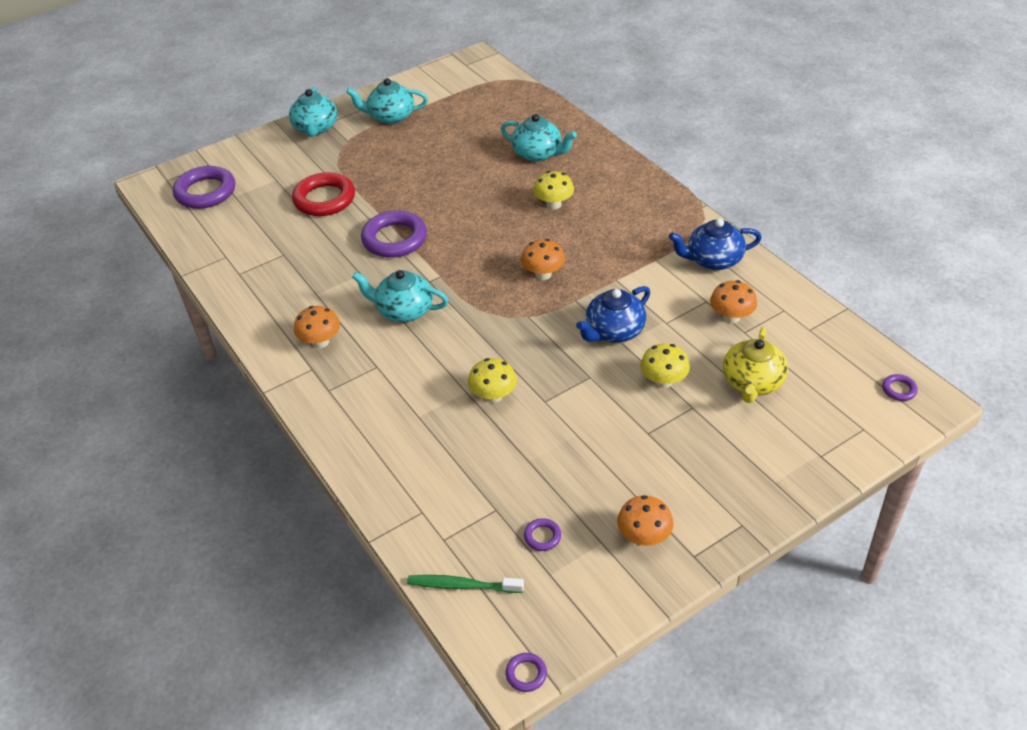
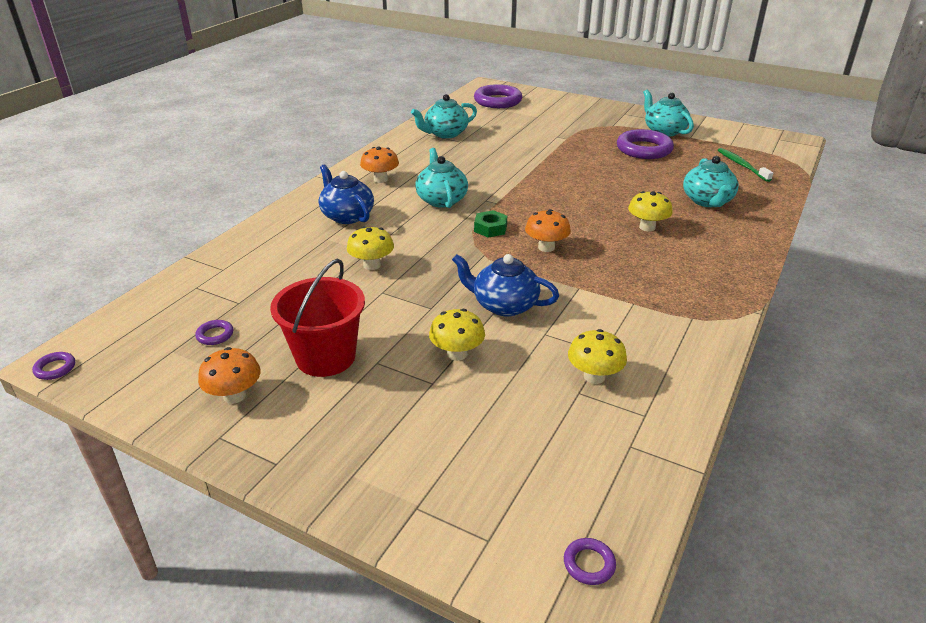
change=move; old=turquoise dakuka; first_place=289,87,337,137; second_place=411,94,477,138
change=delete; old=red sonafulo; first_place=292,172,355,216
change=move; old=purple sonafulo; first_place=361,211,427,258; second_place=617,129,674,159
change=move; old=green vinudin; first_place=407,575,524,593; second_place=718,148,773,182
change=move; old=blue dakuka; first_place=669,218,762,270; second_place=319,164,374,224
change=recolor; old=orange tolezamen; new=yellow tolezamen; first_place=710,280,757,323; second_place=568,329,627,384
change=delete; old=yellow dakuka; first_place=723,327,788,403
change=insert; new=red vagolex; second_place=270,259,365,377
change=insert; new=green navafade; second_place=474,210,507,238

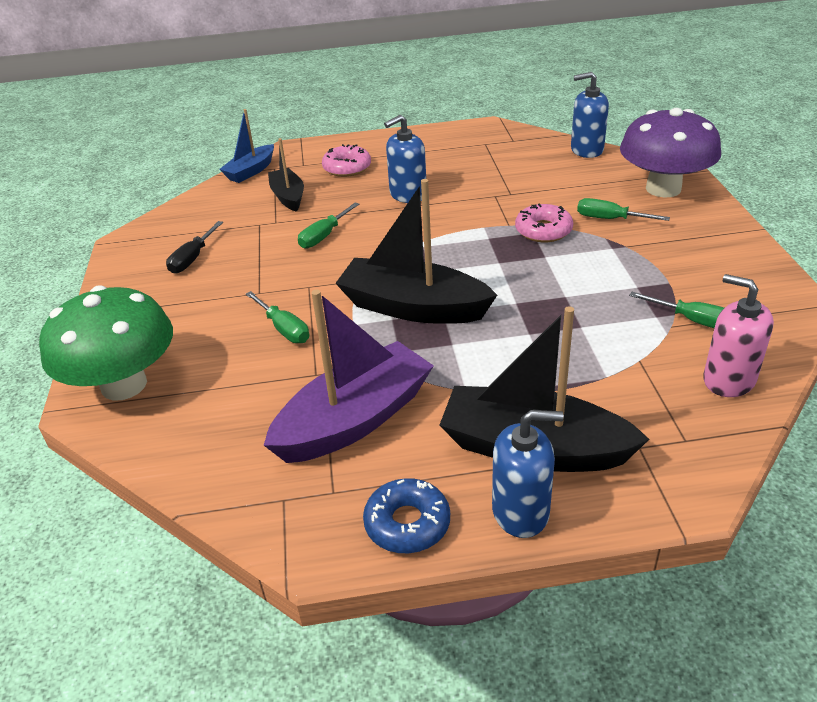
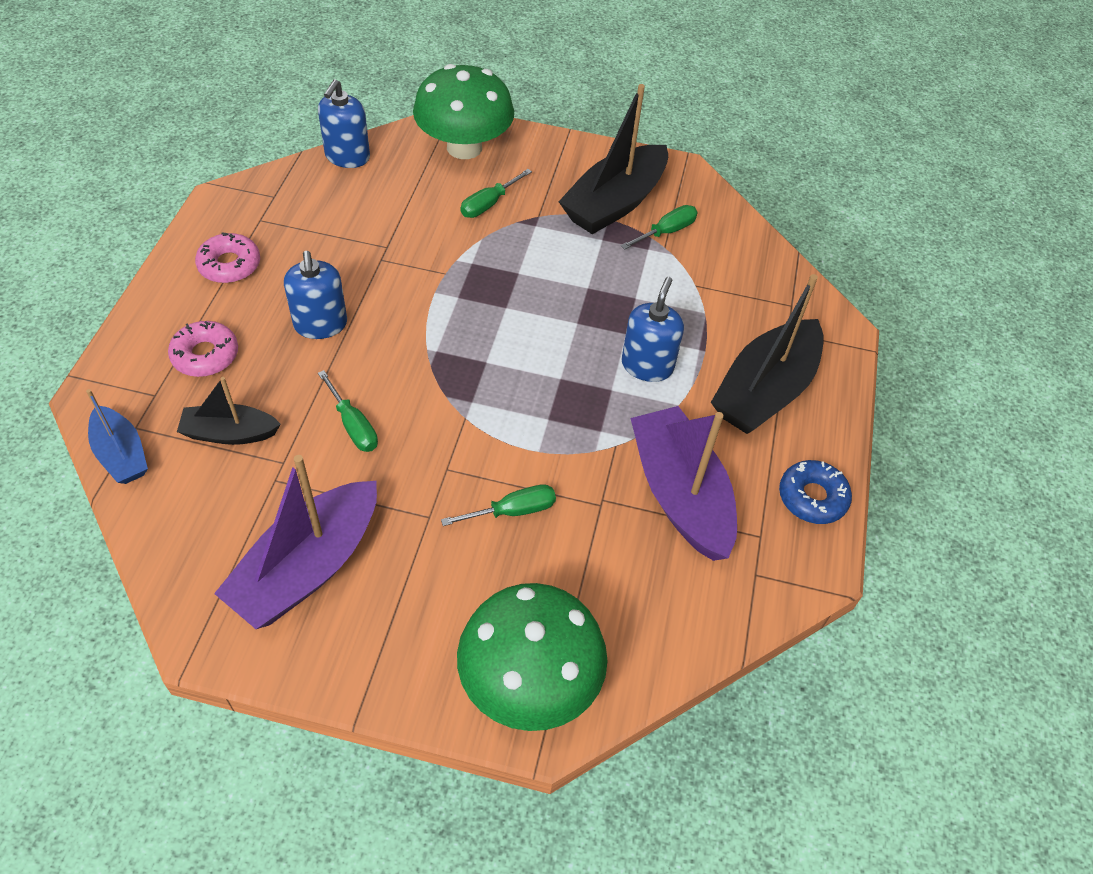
change=replace; old=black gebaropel; new=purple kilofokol; first_place=166,221,223,274; second_place=214,455,377,629
change=move; old=black kilofokol; first_place=335,179,497,324; second_place=558,84,668,234
change=move; old=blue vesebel; first_place=492,410,564,538; second_place=622,277,684,382
change=move; old=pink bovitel; first_place=515,203,573,242; second_place=195,232,260,283
change=recolor; old=purple tolezamen; new=green tolezamen; first_place=620,108,721,197; second_place=413,64,514,159
change=delete; old=pink vesebel; first_place=703,274,774,397

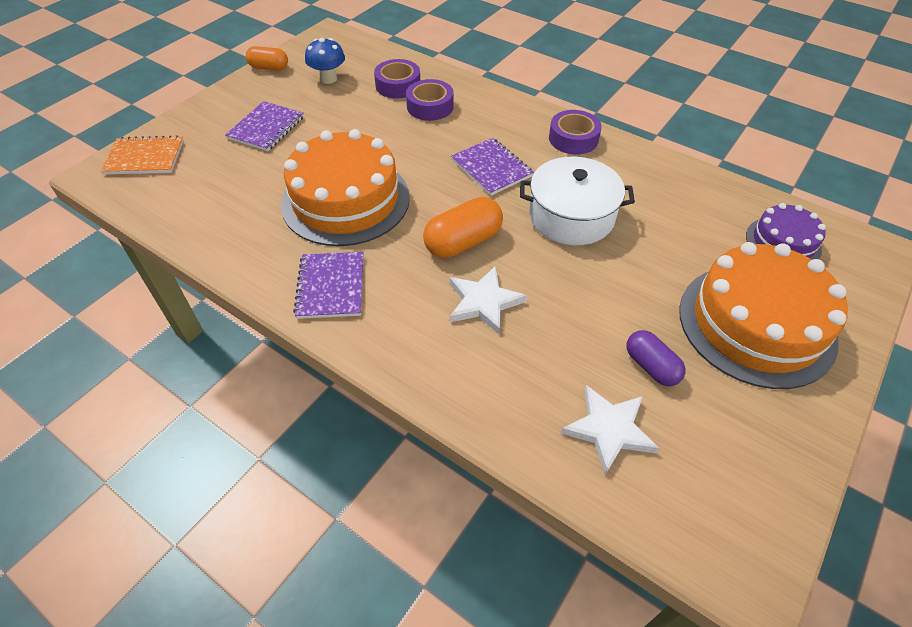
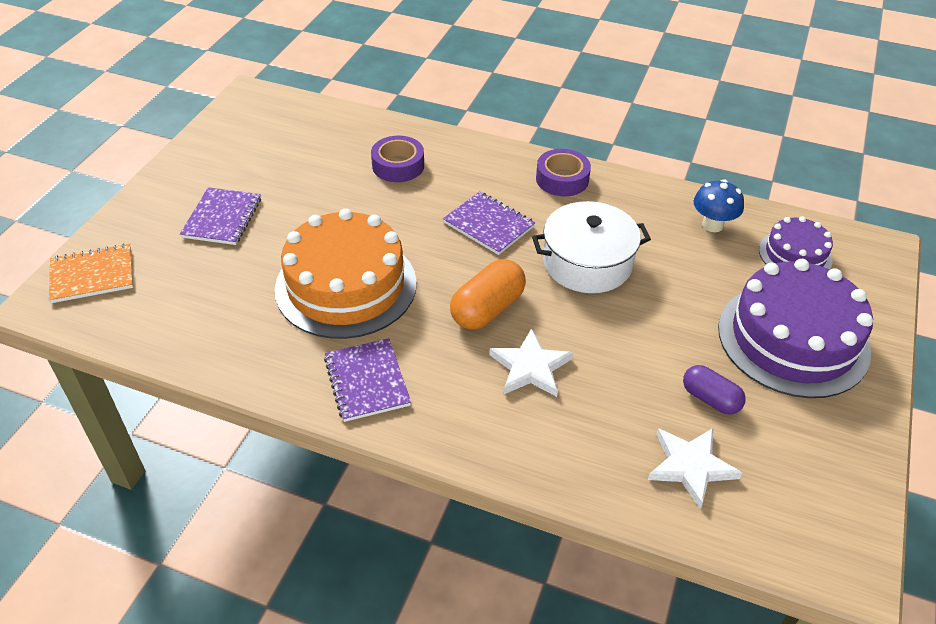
change=delete; old=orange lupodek; first_place=246,46,288,70
change=move; old=blue tolezamen; first_place=305,38,345,84; second_place=694,179,744,232
change=delete; old=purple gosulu; first_place=374,59,420,99
change=recolor; old=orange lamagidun; new=purple lamagidun; first_place=679,242,848,389; second_place=718,259,873,398

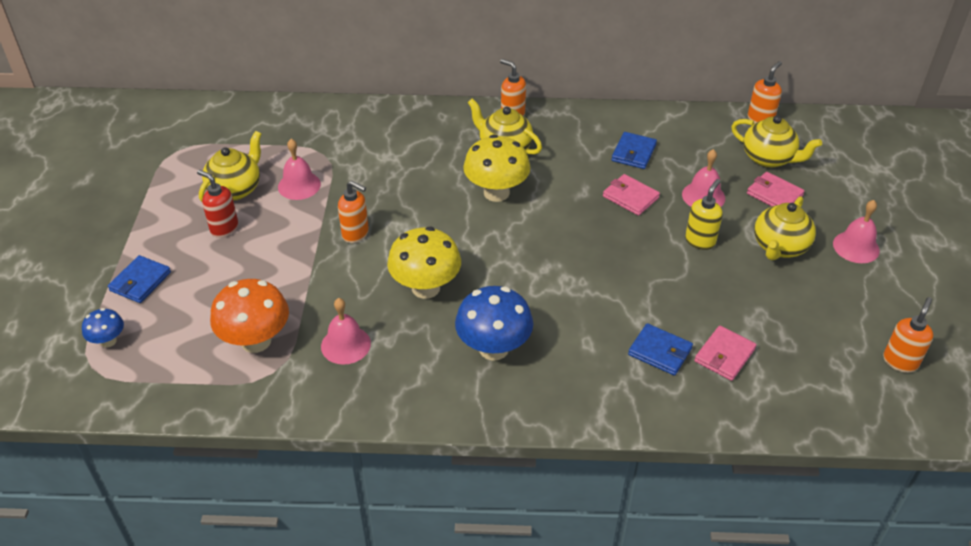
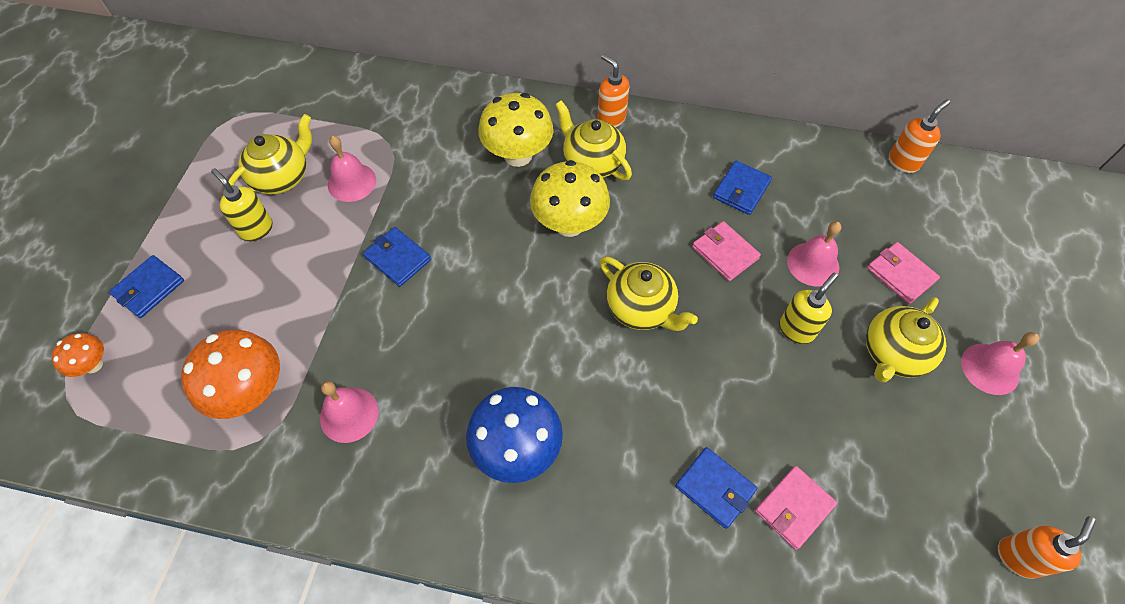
change=recolor; old=blue tolezamen; new=orange tolezamen; first_place=82,308,124,347; second_place=51,333,104,377
change=recolor; old=red vesebel; new=yellow vesebel; first_place=197,170,238,238; second_place=211,168,273,242
change=replace; old=orange vesebel; new=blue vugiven; first_place=338,181,369,243; second_place=363,227,431,287
change=move; old=yellow tolezamen; first_place=387,227,461,299; second_place=478,93,554,167
change=move; old=yellow dakuka; first_place=731,115,822,168; second_place=599,257,698,331

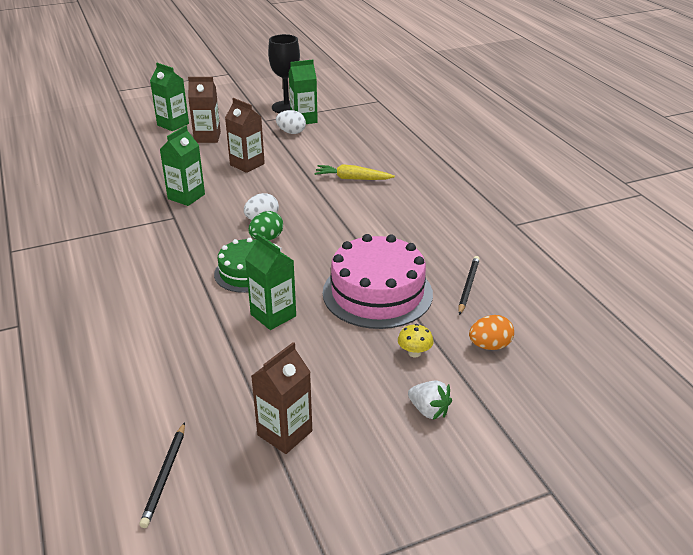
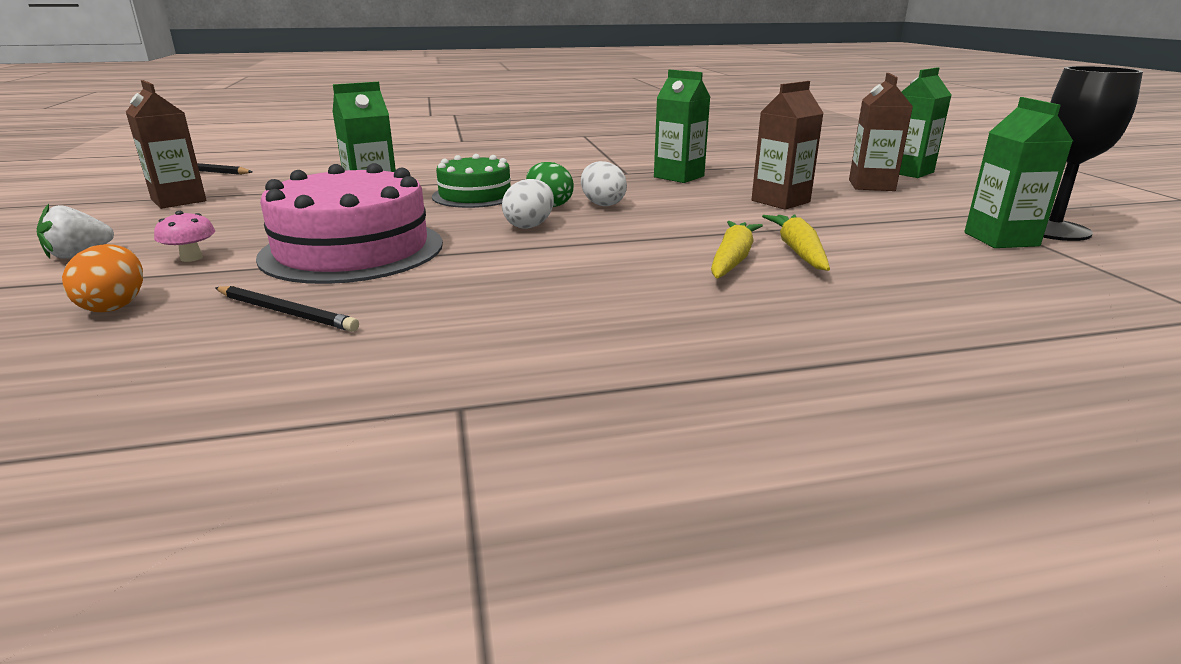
change=move; old=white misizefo; first_place=276,110,306,134; second_place=502,179,554,229
change=recolor; old=yellow tolezamen; new=pink tolezamen; first_place=398,324,434,357; second_place=154,211,215,262
change=insert; new=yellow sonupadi; second_place=762,214,830,271

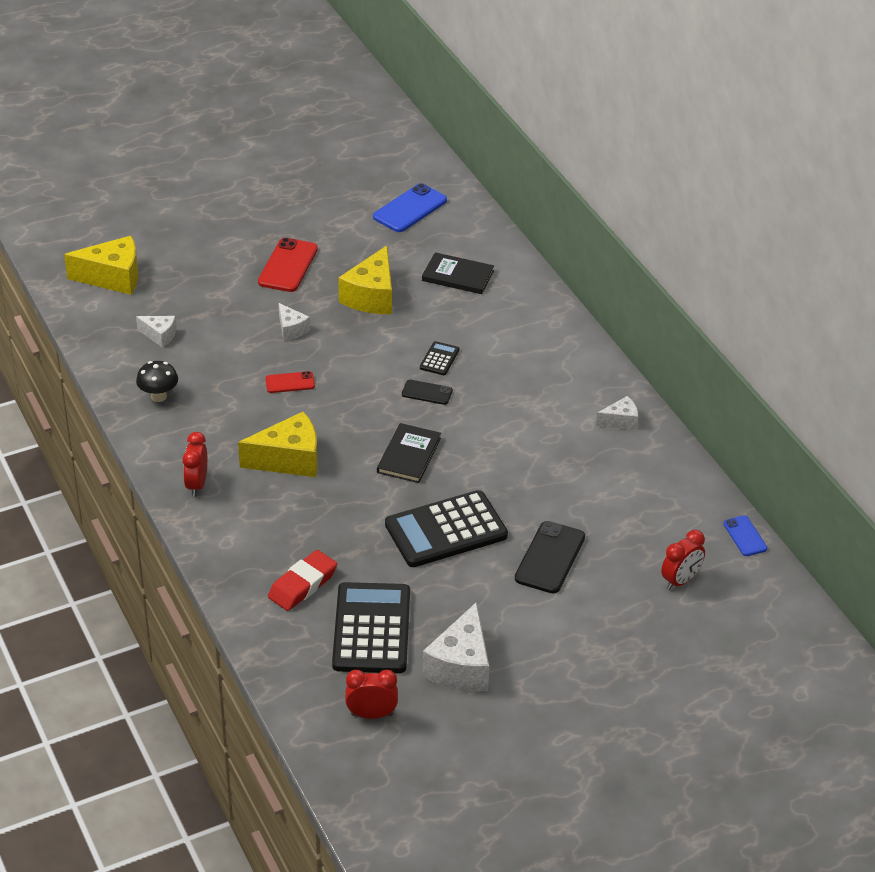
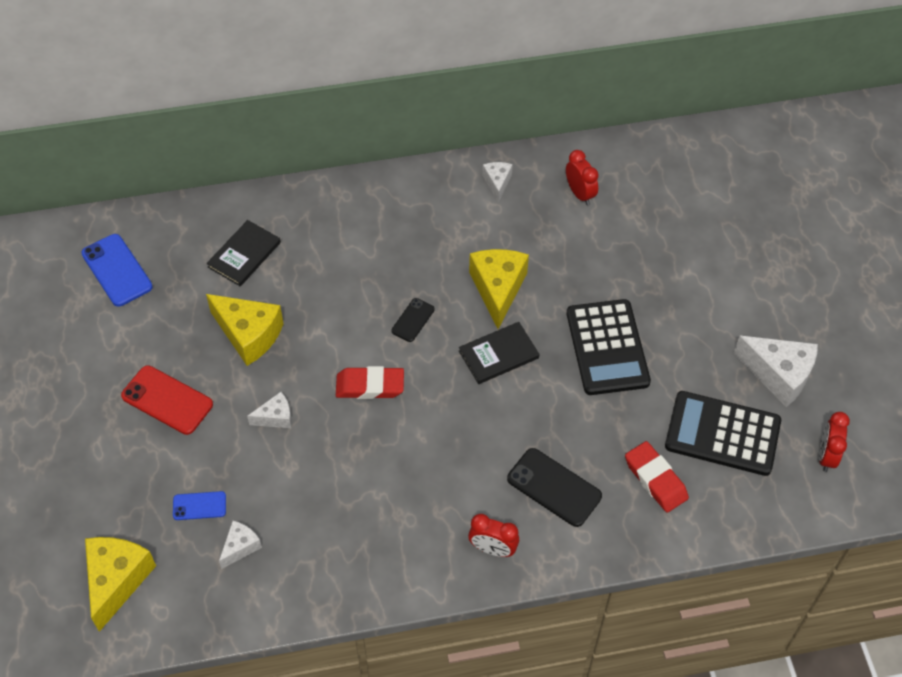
change=delete; old=black tolezamen; first_place=136,361,178,402
change=move; old=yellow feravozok; first_place=238,412,318,477; second_place=469,249,529,329
change=delete; old=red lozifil; first_place=265,371,315,393
change=rotate; old=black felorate; first_place=377,423,441,483; second_place=459,322,539,384; degrees=-60
change=delete; old=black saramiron; first_place=420,341,459,375
change=move; old=black lozifil; first_place=515,521,585,593; second_place=507,448,602,527
change=move; old=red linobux; first_place=661,530,705,590; second_place=566,150,599,205
change=move; old=blue lozifil; first_place=723,516,768,556; second_place=173,491,226,520
change=insert; new=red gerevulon; second_place=336,366,404,399

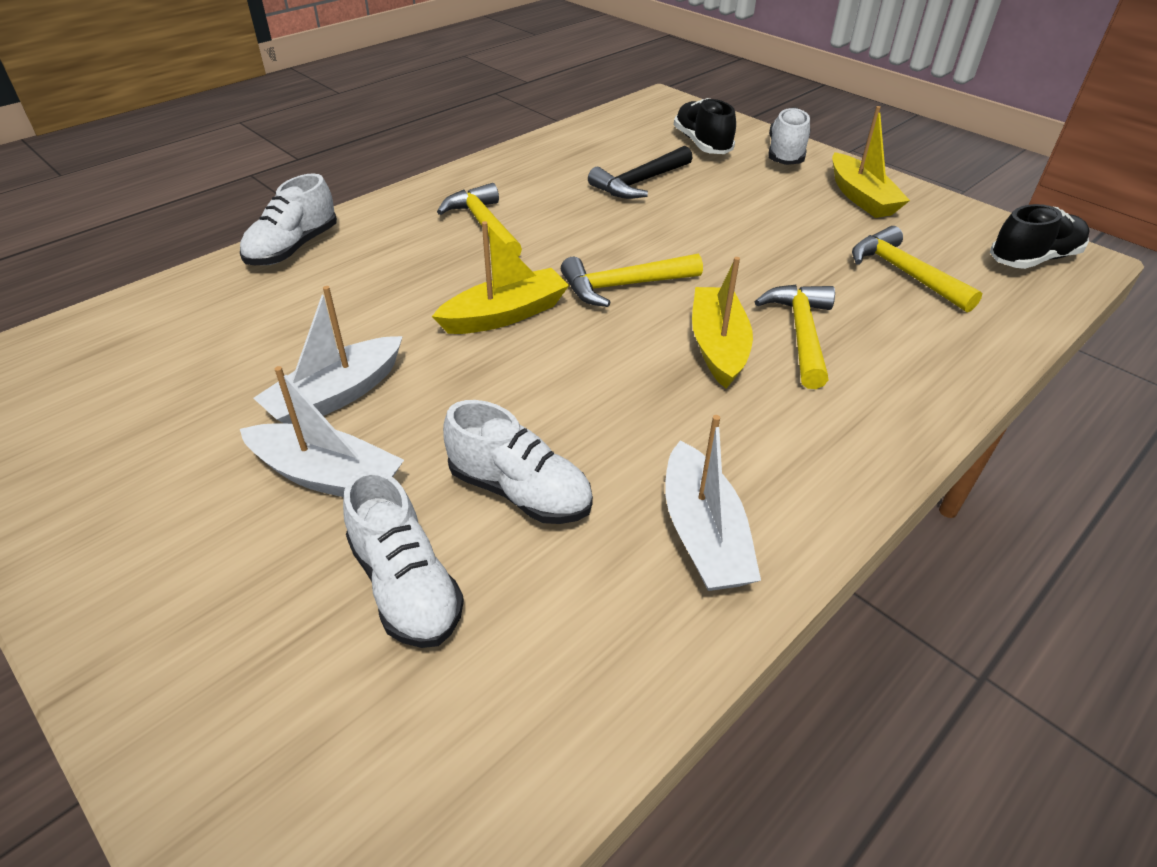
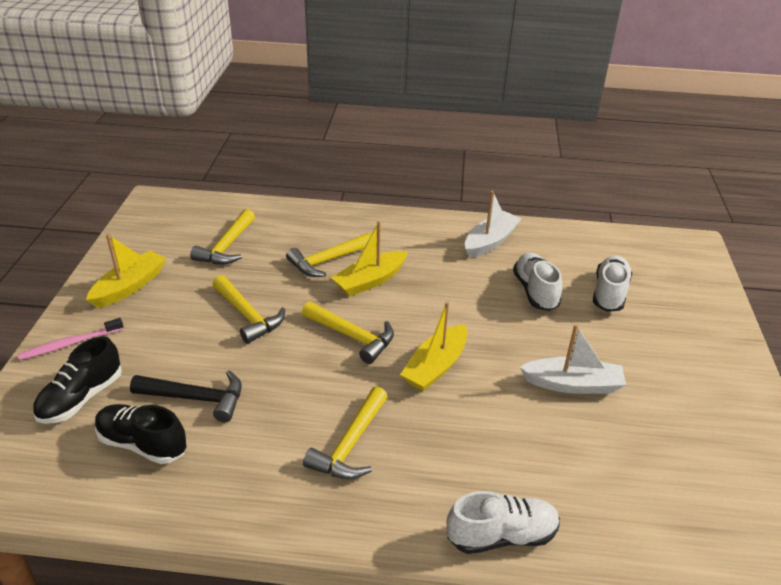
change=delete; old=white kilofokol; first_place=240,366,404,497
change=rotate; old=yellow kilofokol; first_place=432,221,569,334; second_place=400,302,467,391; degrees=-75
change=replace; old=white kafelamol; new=pink vinudin; first_place=768,107,811,165; second_place=18,318,124,360
change=move; old=black kafelamol; first_place=990,204,1090,269; second_place=95,404,187,464
change=insert; new=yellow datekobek; second_place=212,275,285,344

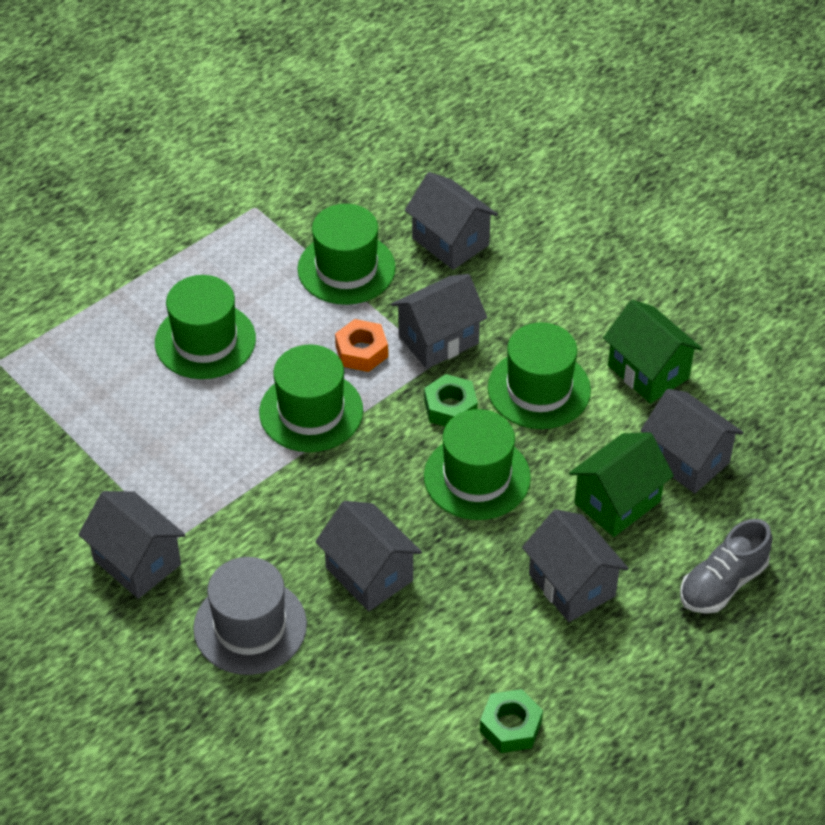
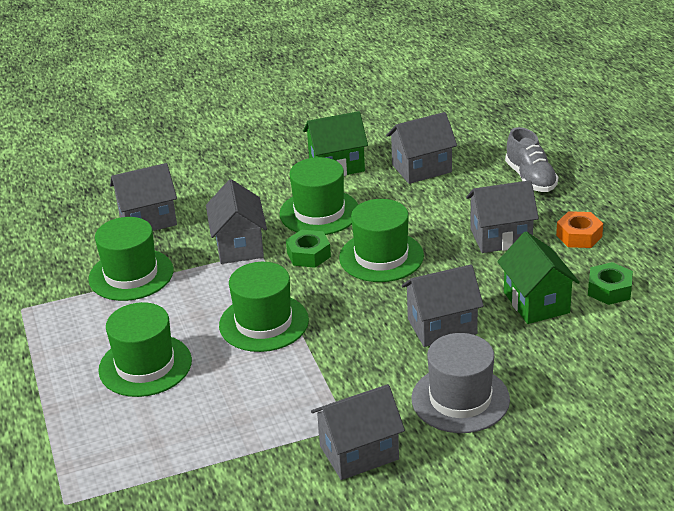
change=move; old=orange navafade; first_place=335,319,388,372; second_place=556,211,603,248
change=move; old=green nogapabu; first_place=569,432,674,537; second_place=497,231,580,324

